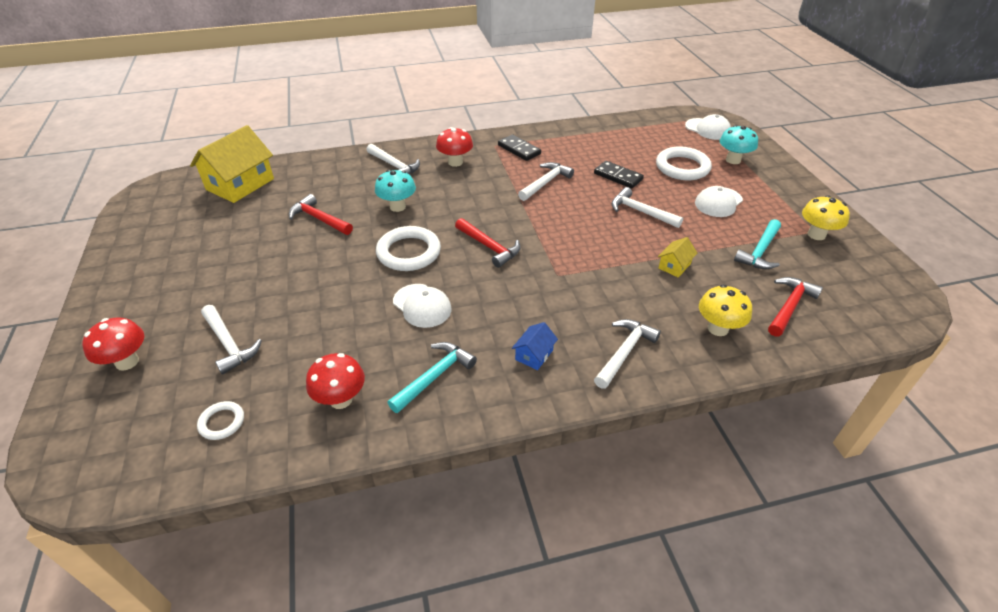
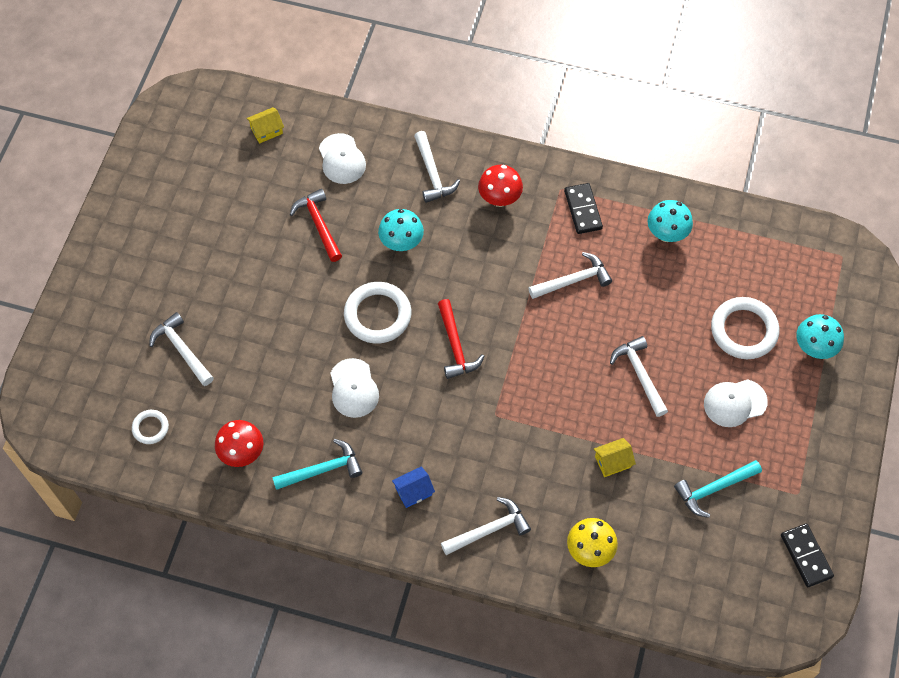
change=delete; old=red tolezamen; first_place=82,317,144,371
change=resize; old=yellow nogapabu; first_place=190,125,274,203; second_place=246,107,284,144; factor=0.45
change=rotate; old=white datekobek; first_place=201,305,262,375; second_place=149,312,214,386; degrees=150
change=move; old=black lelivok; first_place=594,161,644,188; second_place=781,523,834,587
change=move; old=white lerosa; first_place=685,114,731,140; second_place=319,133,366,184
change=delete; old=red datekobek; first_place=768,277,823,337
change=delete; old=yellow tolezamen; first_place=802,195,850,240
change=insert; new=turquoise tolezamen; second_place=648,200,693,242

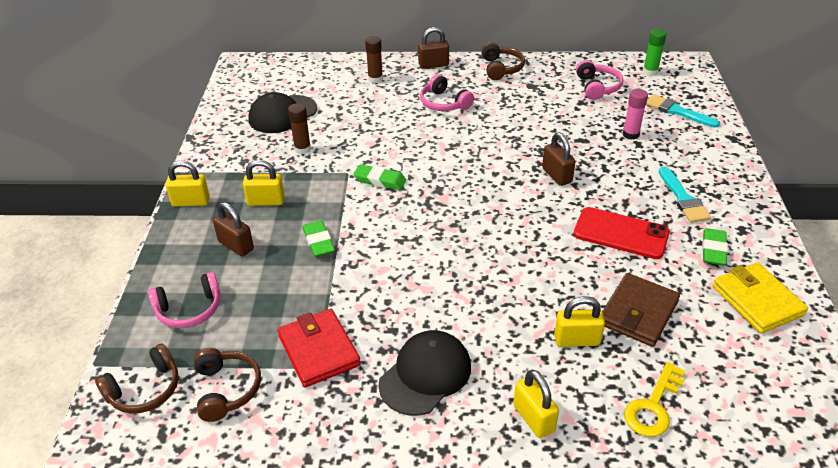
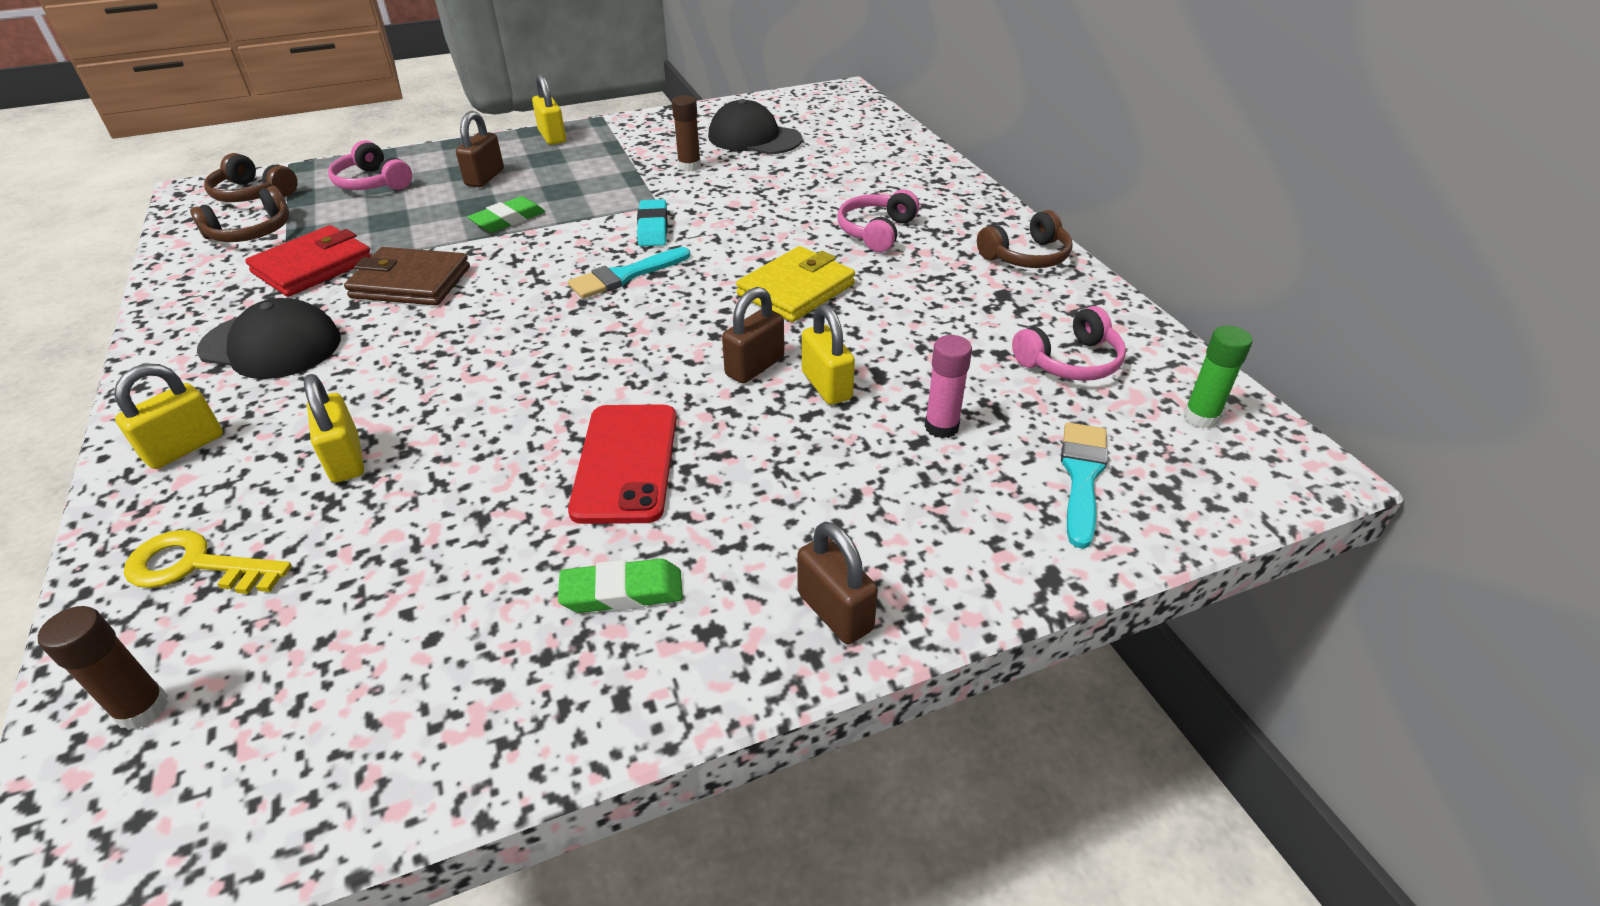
change=move; old=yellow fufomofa; first_place=243,160,285,206; second_place=802,304,855,405
change=recolor; old=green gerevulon; new=turquoise gerevulon; first_place=353,164,406,190; second_place=637,199,668,246
change=move; old=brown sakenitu; first_place=365,36,383,83; second_place=38,606,169,730
change=move; old=brown fufomofa; first_place=418,27,449,69; second_place=798,522,878,644
change=move; old=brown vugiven; first_place=602,273,680,347; second_place=344,247,470,305
change=move; old=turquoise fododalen; first_place=659,166,711,223; second_place=568,247,690,299
change=move; old=yellow vugiven; first_place=712,262,808,333; second_place=736,246,855,322

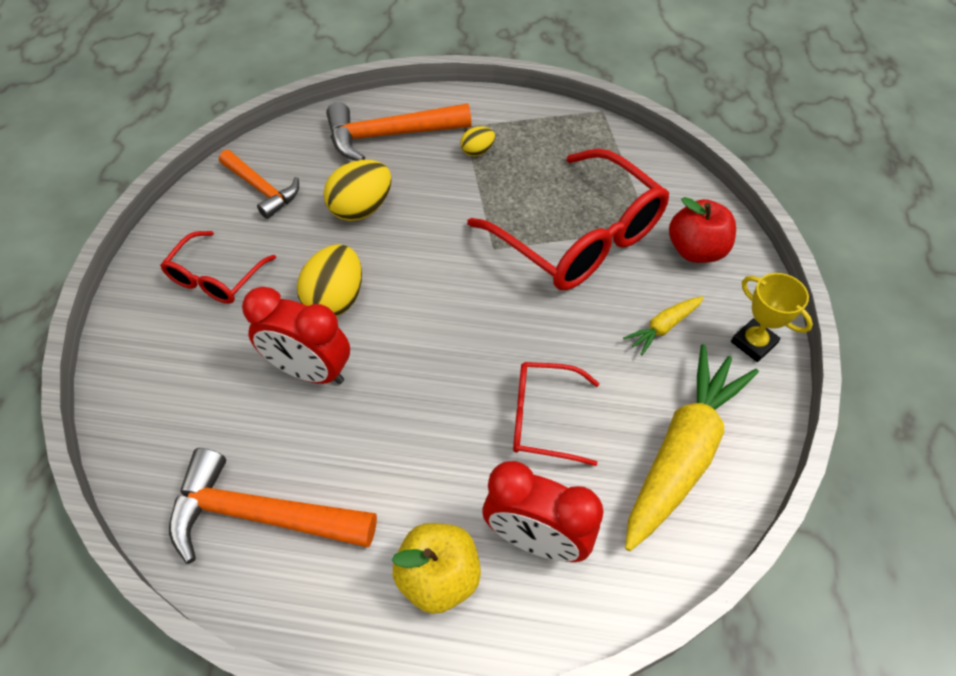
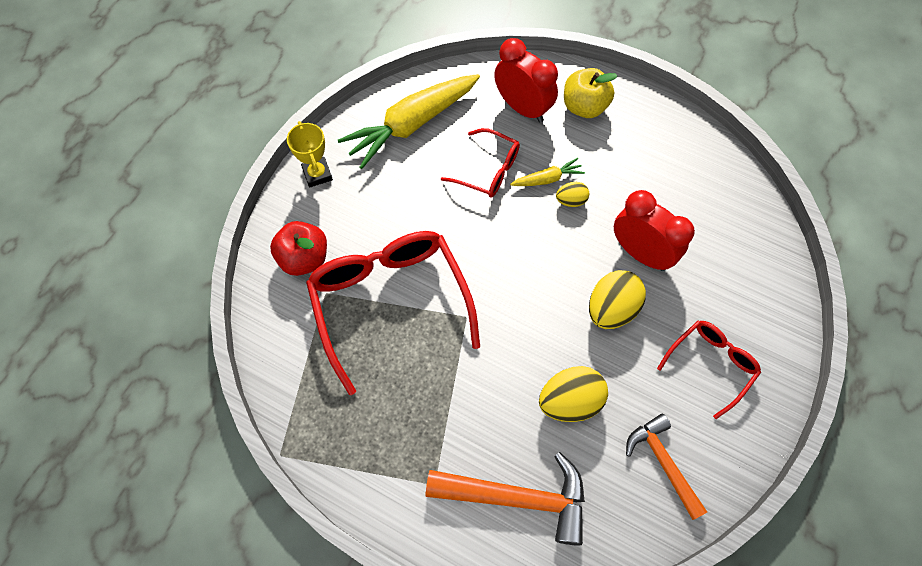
change=delete; old=orange datekobek; first_place=169,448,377,564
change=move; old=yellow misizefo; first_place=460,126,495,156; second_place=556,182,589,207
change=move; old=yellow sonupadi; first_place=623,296,704,355; second_place=510,158,585,186

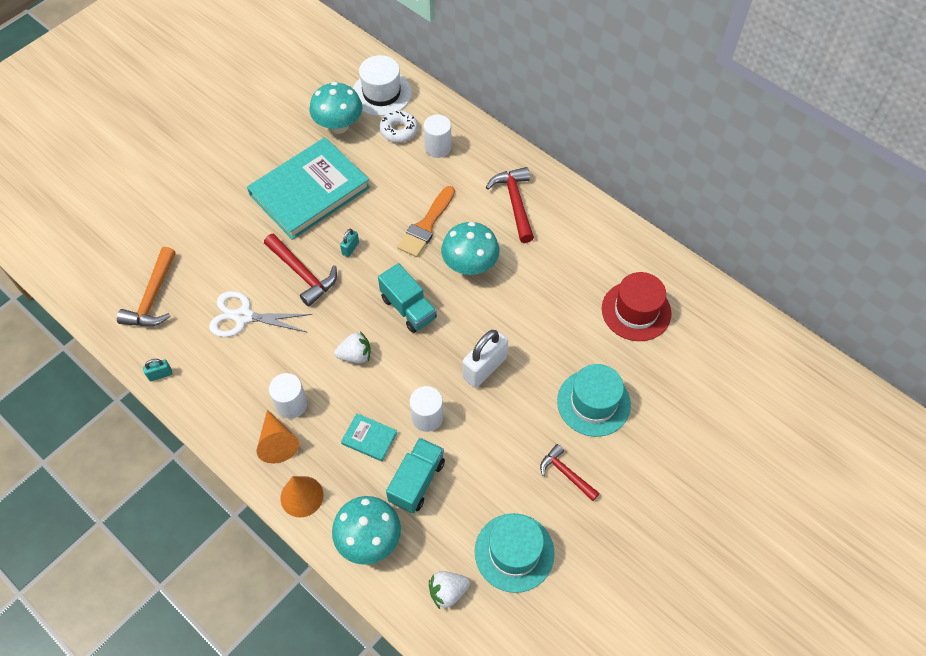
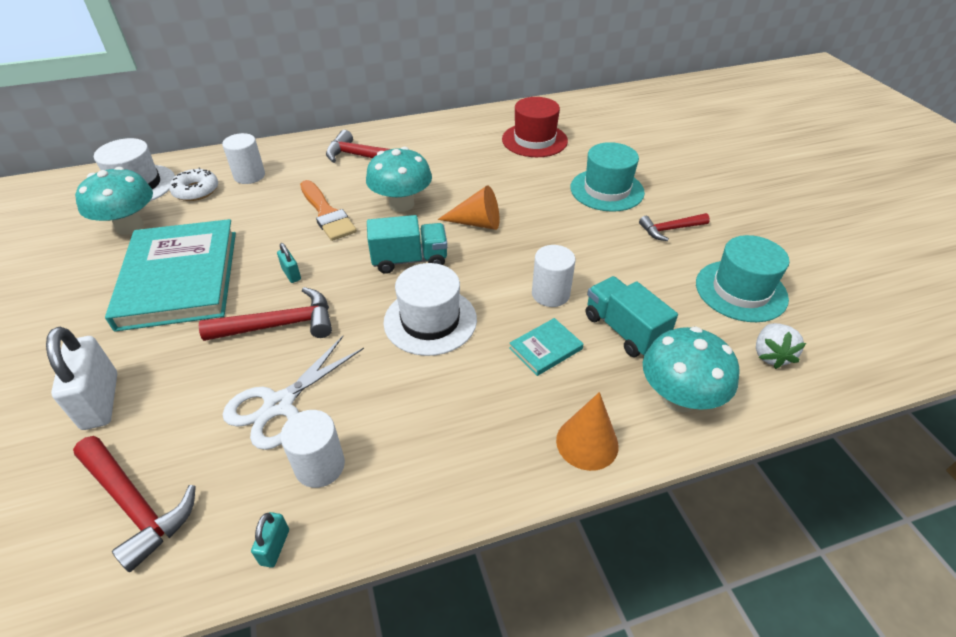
change=recolor; old=orange datekobek; new=red datekobek; first_place=117,247,176,326; second_place=73,436,196,572
change=move; old=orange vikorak; first_place=257,410,299,463; second_place=438,185,500,230
change=move; old=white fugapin; first_place=269,373,307,419; second_place=280,410,345,488
change=replace; old=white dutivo; new=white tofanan; first_place=334,331,371,363; second_place=383,263,477,356
change=move; old=white fufomofa; first_place=463,330,508,388; second_place=46,327,117,430

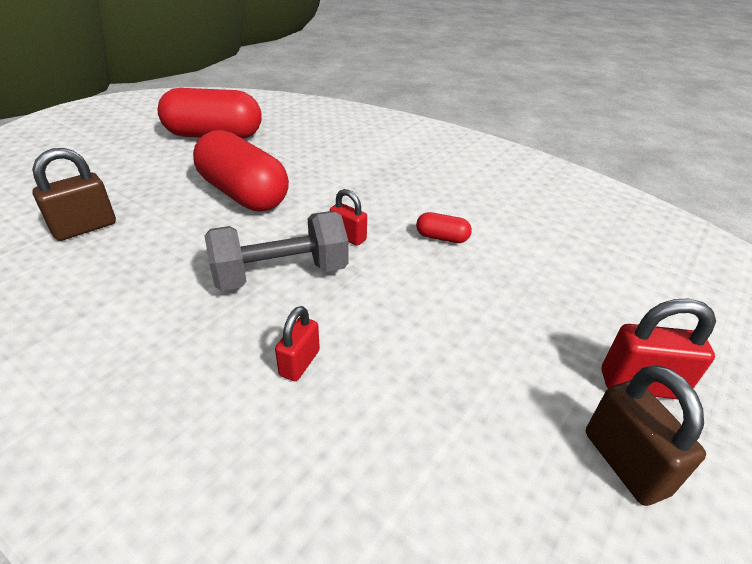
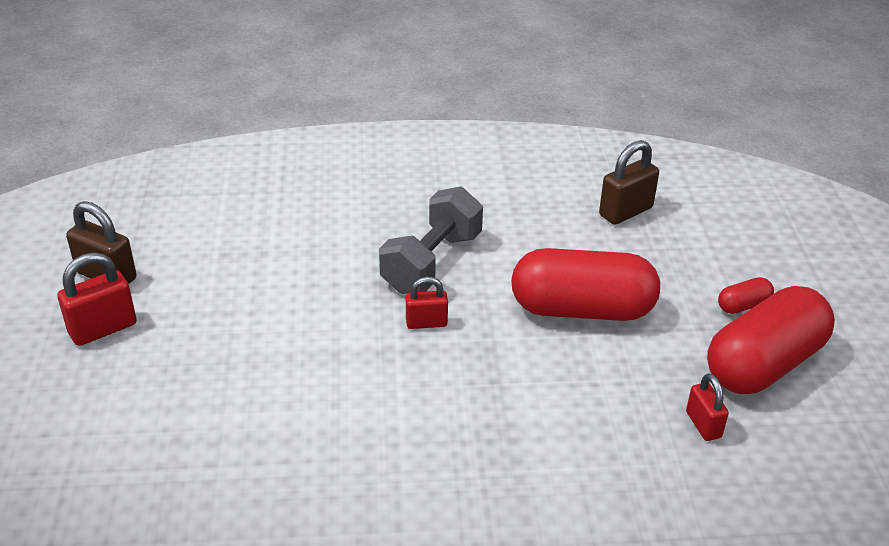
change=rotate; old=brown fufomofa; first_place=32,148,116,241; second_place=599,140,659,225; degrees=45
change=move; old=red fufomofa; first_place=275,306,320,381; second_place=686,373,729,441
change=move; old=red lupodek; first_place=416,212,472,243; second_place=718,277,774,314

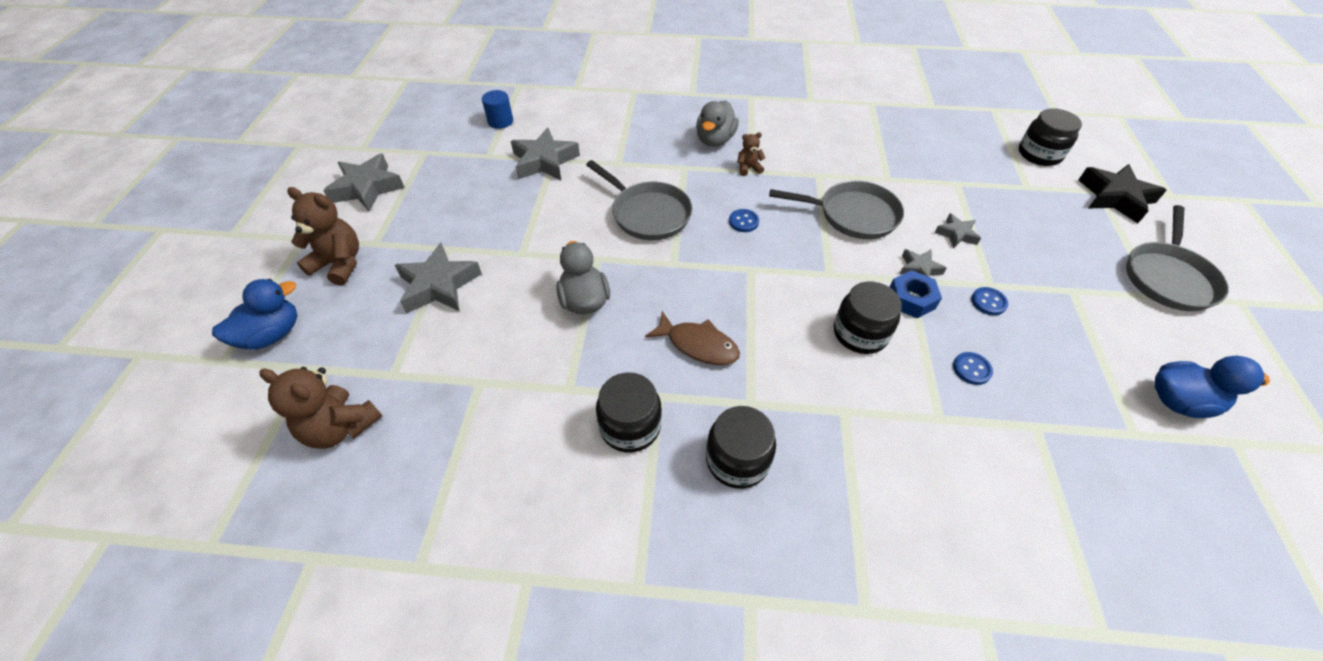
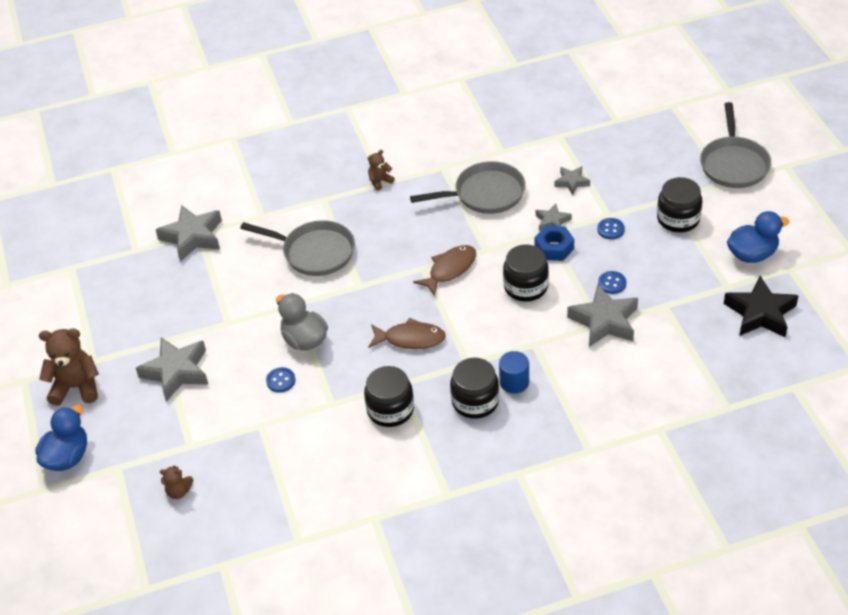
change=resize; old=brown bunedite; first_place=260,367,382,449; second_place=160,465,193,499; factor=0.52
change=move; old=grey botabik; first_place=323,153,405,212; second_place=567,285,638,347
change=move; old=blue fugapin; first_place=482,90,513,129; second_place=499,351,529,394
change=delete; old=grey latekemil; first_place=696,100,739,147
change=move; old=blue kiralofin; first_place=729,209,759,232; second_place=266,367,296,392
change=move; old=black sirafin; first_place=1019,108,1082,166; second_place=657,177,702,232
change=move; old=black botabik; first_place=1078,164,1167,223; second_place=724,276,798,337
change=insert; new=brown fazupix; second_place=413,245,476,296

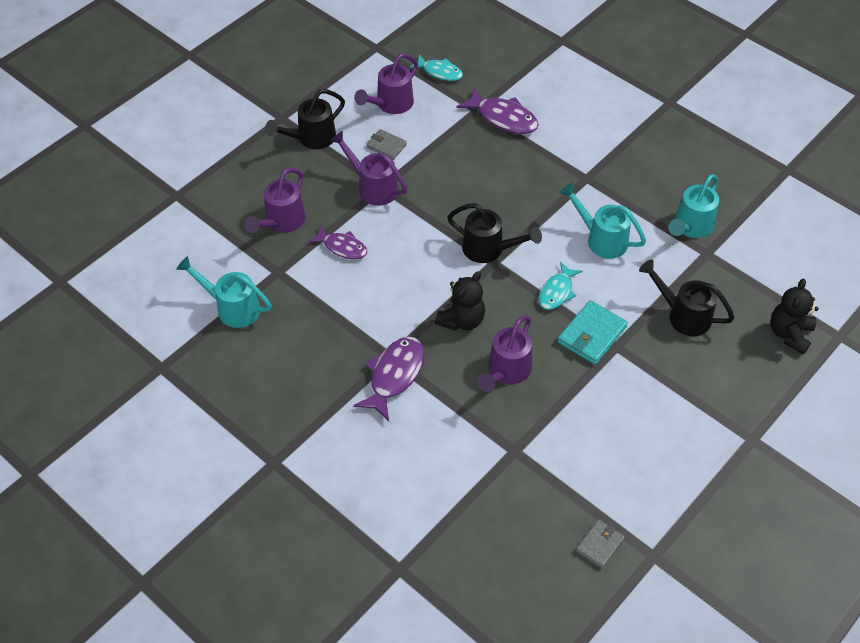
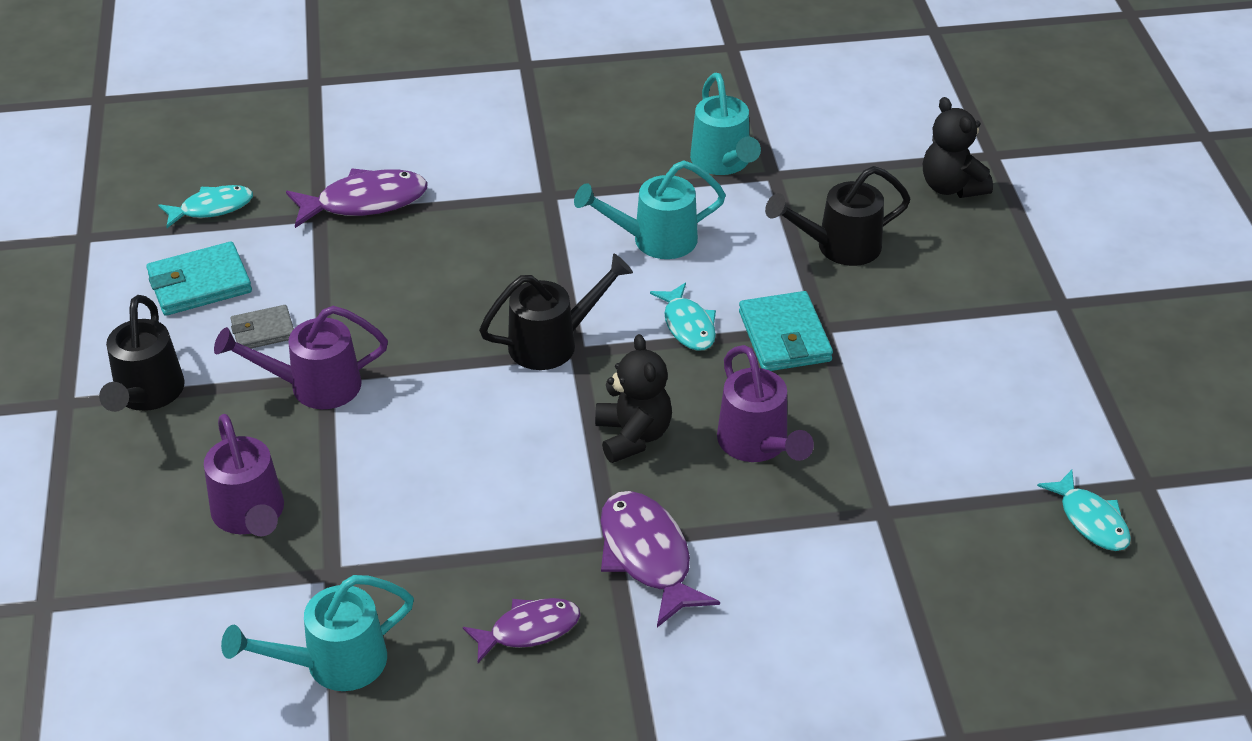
change=move; old=purple fazupix; first_place=308,225,367,259; second_place=463,598,580,663
change=replace; old=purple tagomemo; new=turquoise vugiven; first_place=354,53,418,114; second_place=146,241,252,316
change=replace; old=grey vugiven; new=turquoise fazupix; first_place=576,519,625,569; second_place=1037,470,1131,551

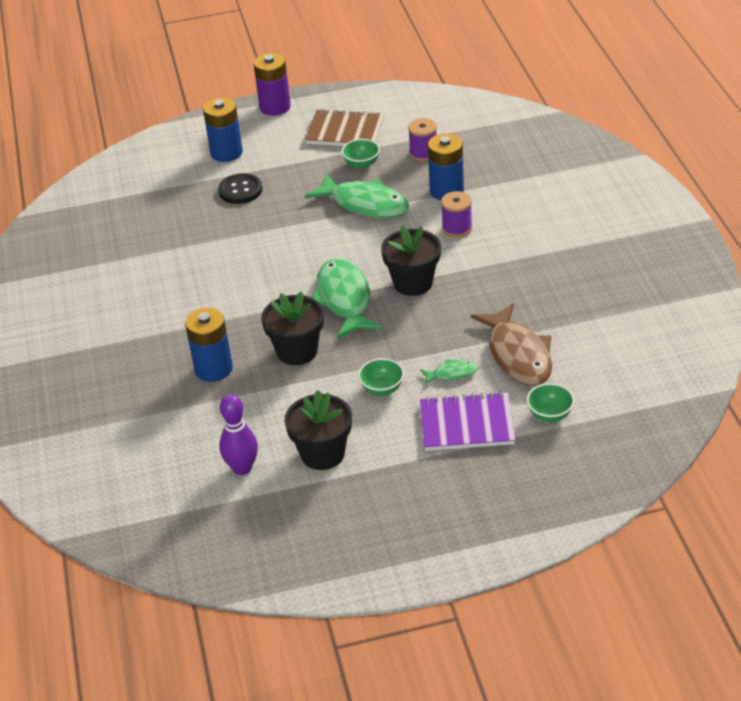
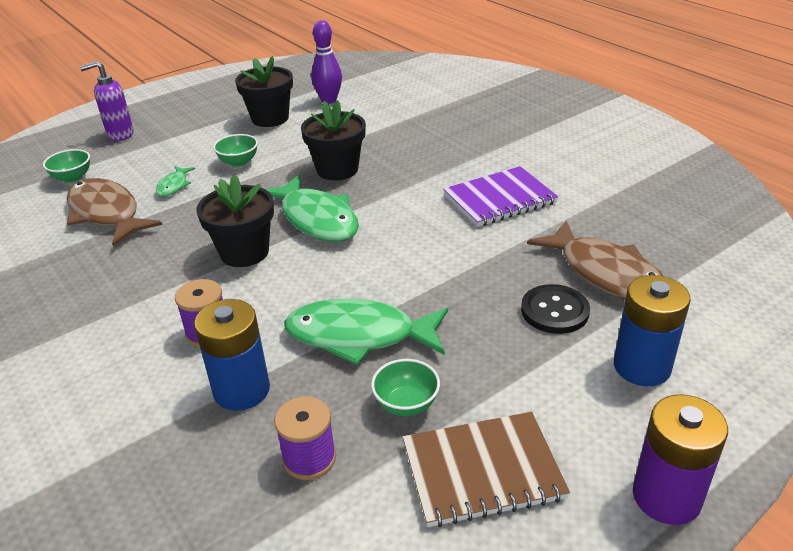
change=delete; old=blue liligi; first_place=185,308,233,382
change=rotate; old=green fazupix; first_place=420,359,478,385; second_place=156,166,195,197; degrees=-45
change=move; old=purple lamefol; first_place=420,392,515,451; second_place=443,166,558,227
change=insert; new=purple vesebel; second_place=80,61,134,141
change=insert; new=brown fazupix; second_place=527,220,663,300

